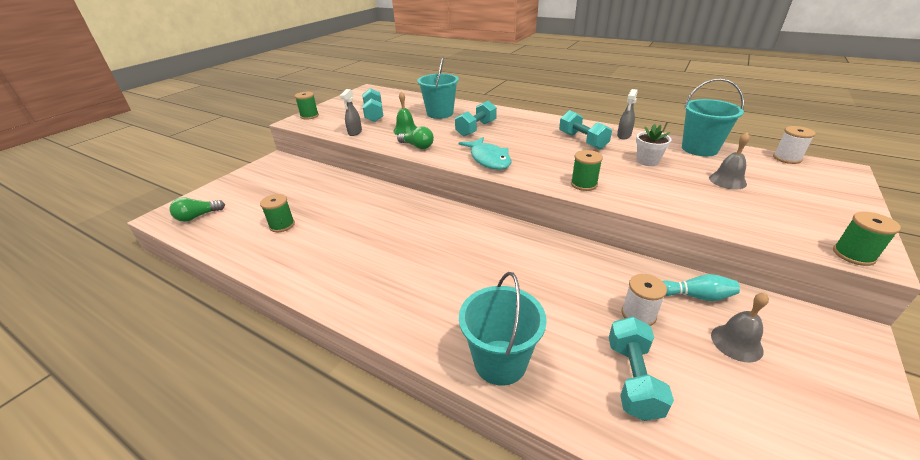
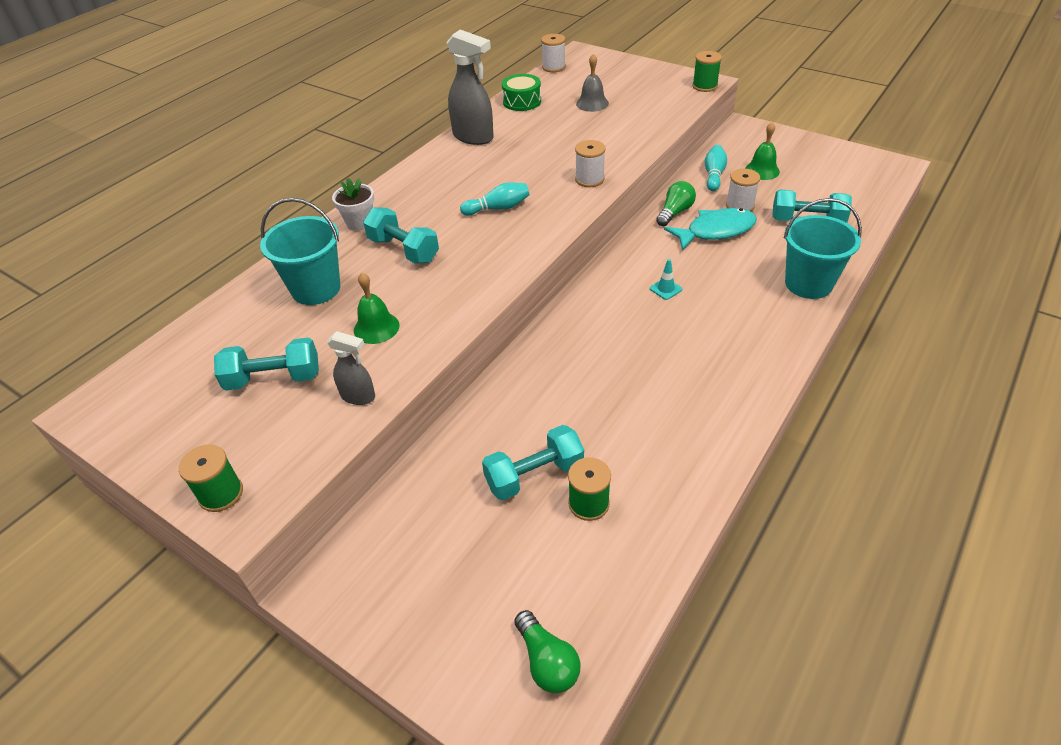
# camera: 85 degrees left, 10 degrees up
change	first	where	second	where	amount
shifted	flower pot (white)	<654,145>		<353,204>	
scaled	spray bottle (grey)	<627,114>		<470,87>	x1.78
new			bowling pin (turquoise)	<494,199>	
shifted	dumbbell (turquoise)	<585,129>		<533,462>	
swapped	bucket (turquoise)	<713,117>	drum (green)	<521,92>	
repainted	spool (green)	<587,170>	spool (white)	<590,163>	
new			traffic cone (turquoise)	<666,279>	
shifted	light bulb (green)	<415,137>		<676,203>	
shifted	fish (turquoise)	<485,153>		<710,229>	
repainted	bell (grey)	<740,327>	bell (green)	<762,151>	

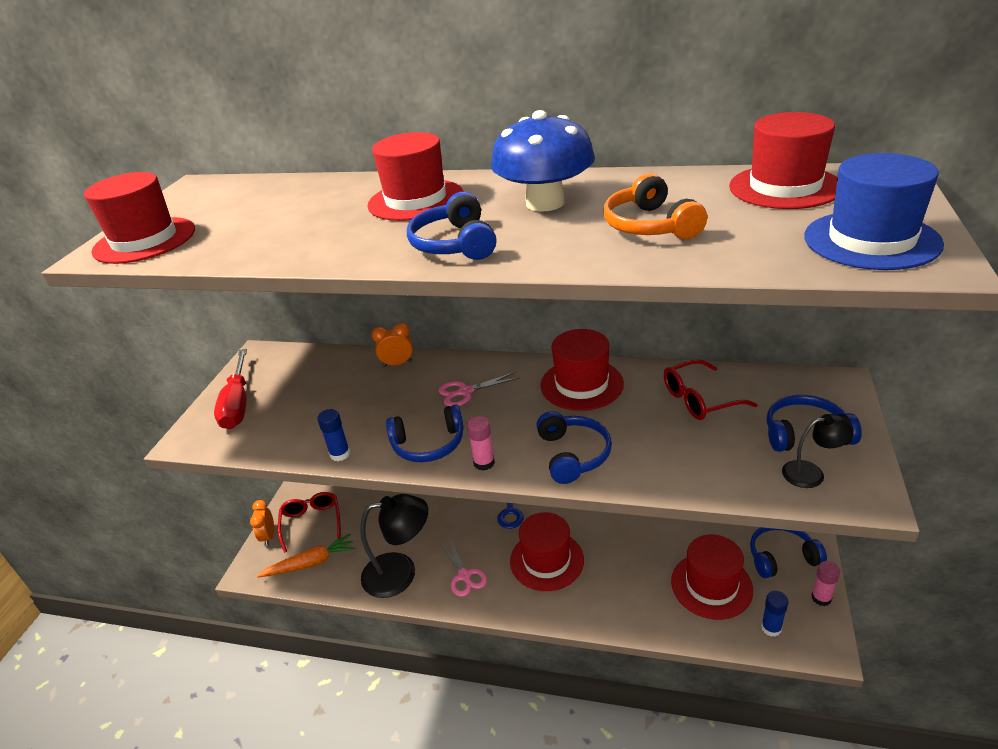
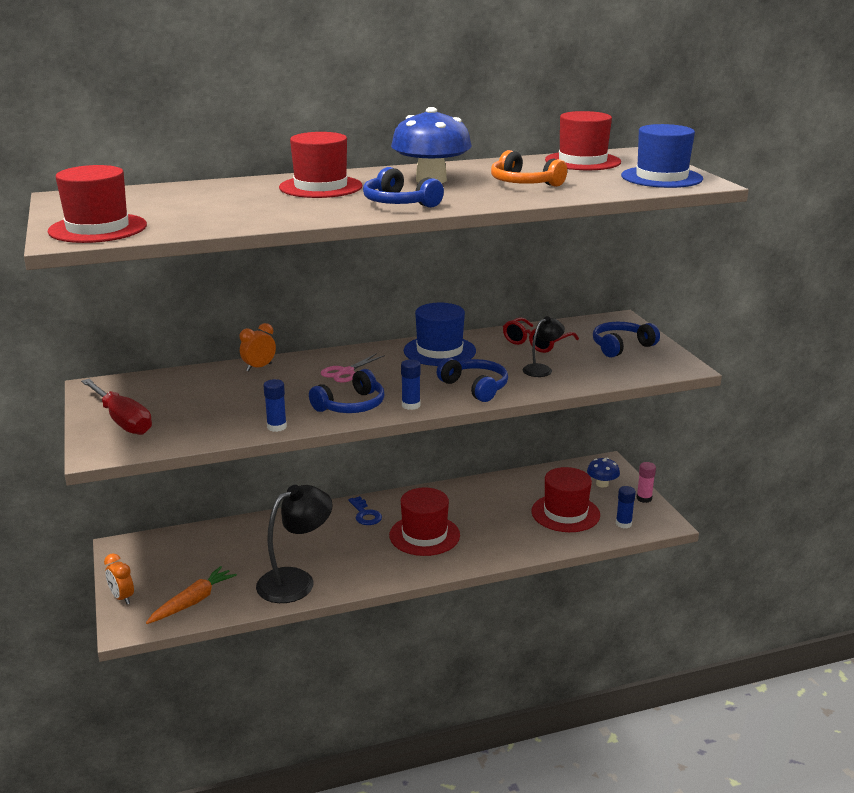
# camera: 35 degrees left, 10 degrees down
change	first	where	second	where	amount
repainted	glue stick (pink)	<481,443>	glue stick (blue)	<411,384>	
repainted	hat (red)	<582,370>	hat (blue)	<440,334>	
shifted	lamp (black)	<818,451>		<544,346>	
swapped	headphones (blue)	<788,552>	mushroom (blue)	<603,473>	
gone	glasses (red)	<309,522>			
gone	scissors (pink)	<464,568>			

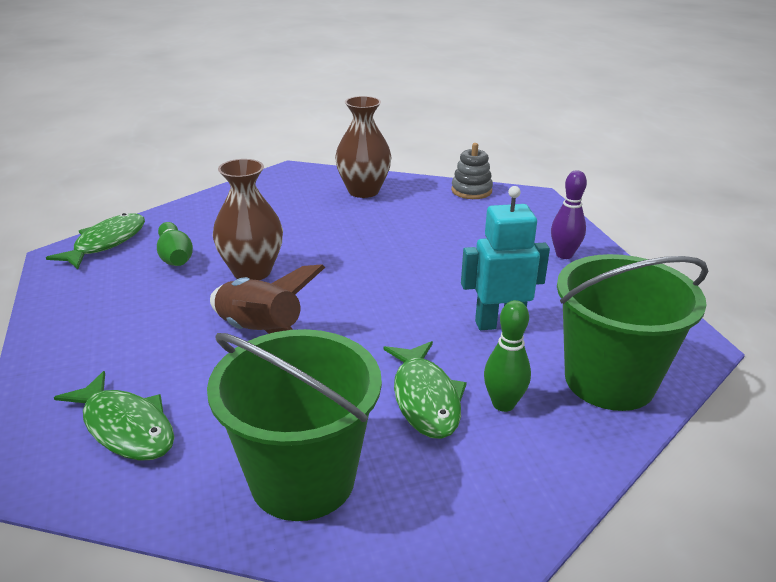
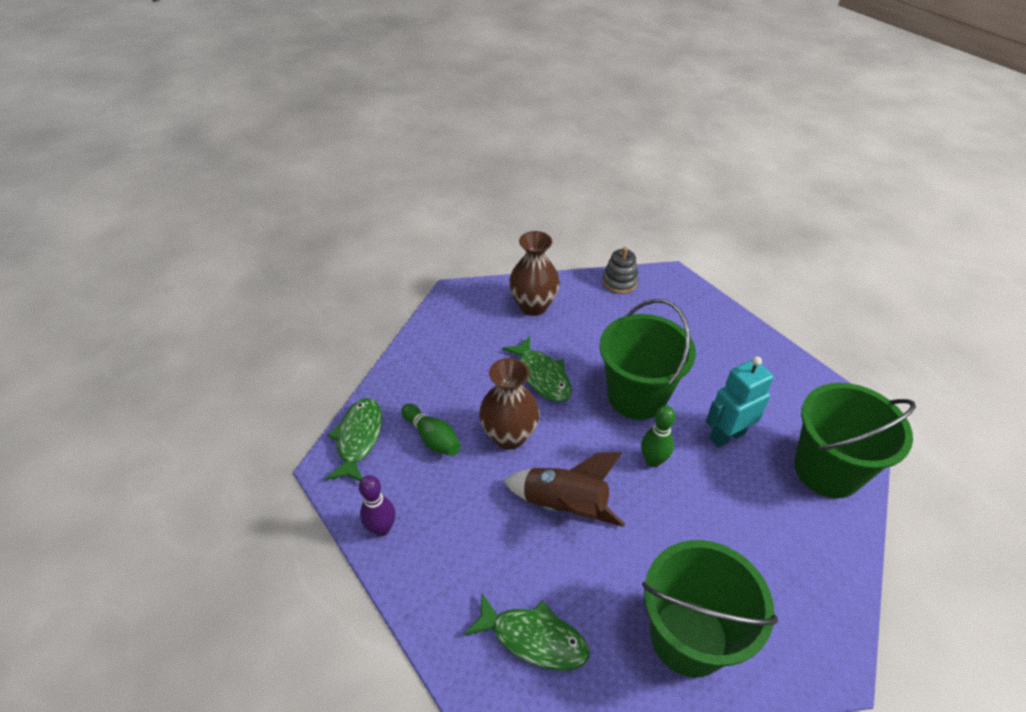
# camera: 20 degrees left, 15 degrees up
change	first	where	second	where	amount
shifted	bowling pin (purple)	<569,214>		<377,505>	
shifted	fish (green)	<425,390>		<537,369>	
new			bucket (green)	<648,359>	
shifted	bowling pin (green)	<507,356>		<658,436>	

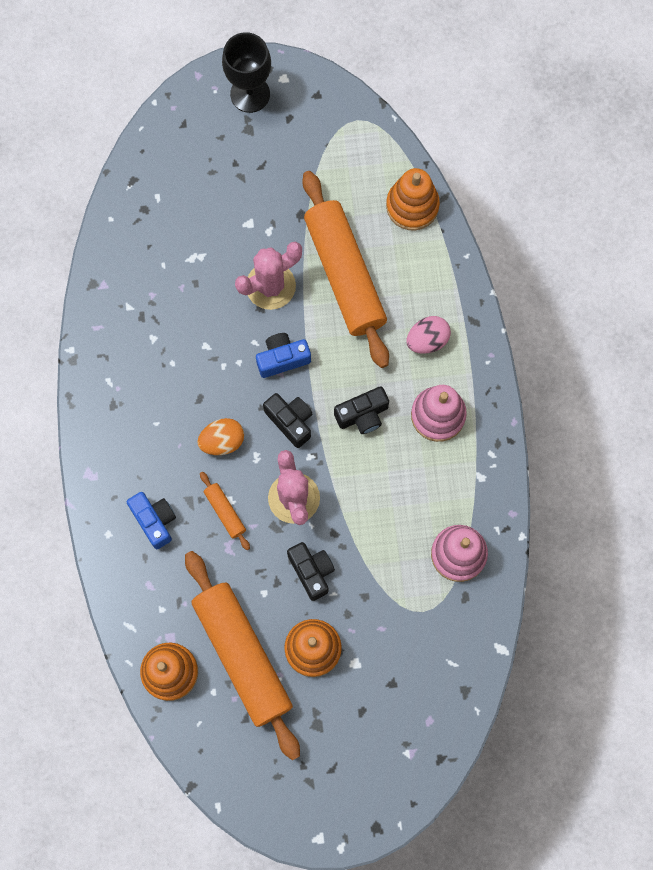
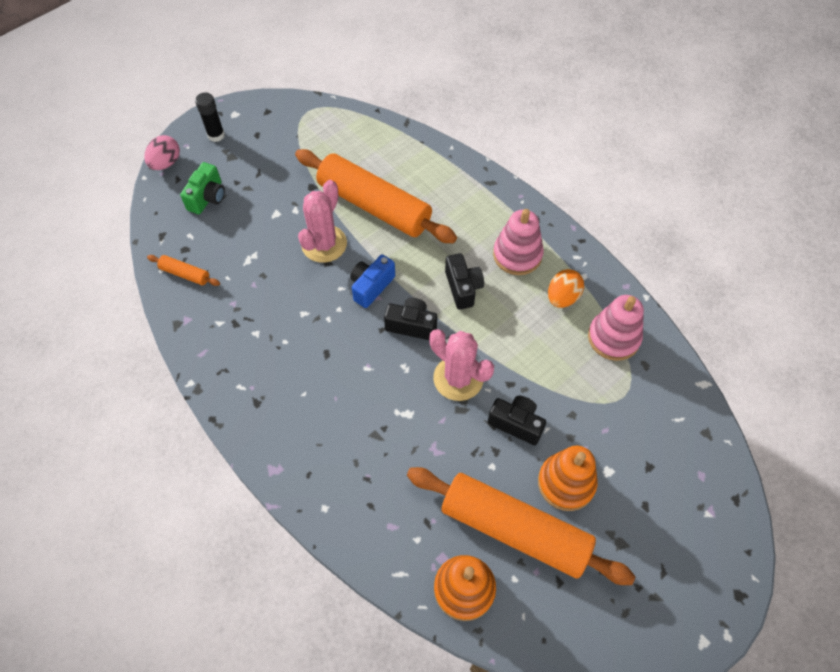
# camera: 35 degrees left, 15 degrees down
change	first	where	second	where	amount
shifted	egg (pink)	<429,335>		<162,152>	
shifted	rolling pin (orange)	<225,511>		<183,270>	
new			camera (green)	<202,188>	
swapped	goblet (black)	<246,72>	glue stick (black)	<210,117>	
rotated	camera (black)	<361,410>		<464,281>	45 degrees counterclockwise
shifted	egg (orange)	<220,436>		<566,288>	
gone	camera (blue)	<151,520>			
gone	stacking toy (orange)	<413,199>			

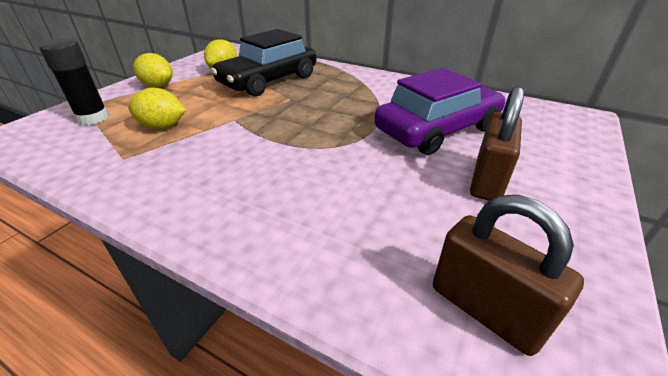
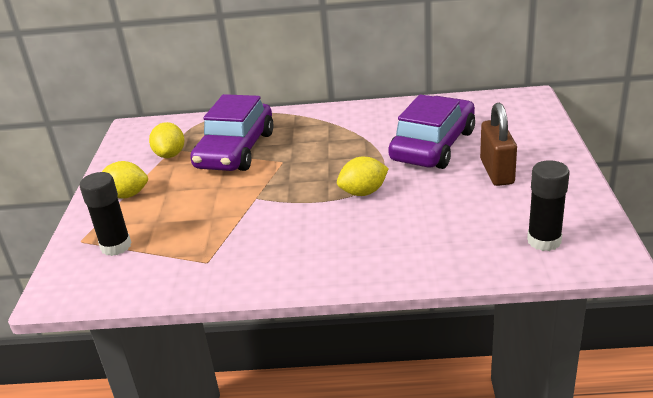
# camera: 25 degrees left, 5 degrees down
change	first	where	second	where	amount
repainted	car (black)	<263,62>	car (purple)	<232,132>	
shifted	lemon (yellow)	<157,108>		<363,176>	
swapped	padlock (brown)	<508,275>	glue stick (black)	<548,205>	

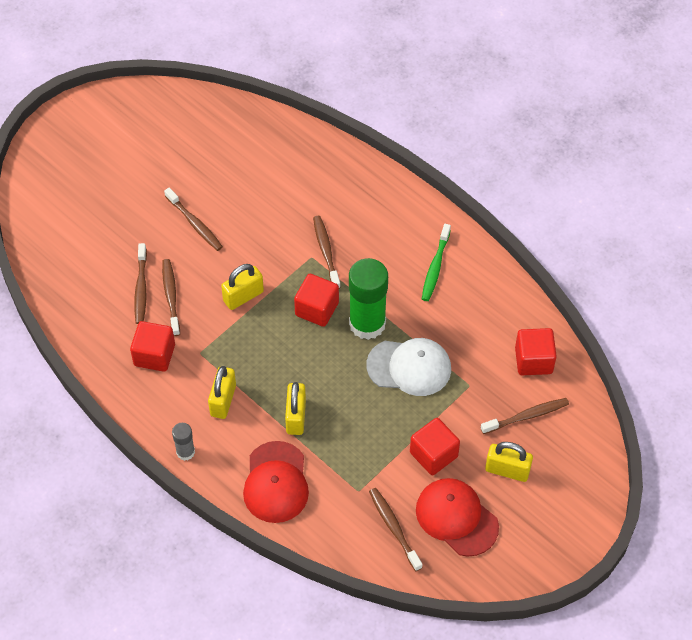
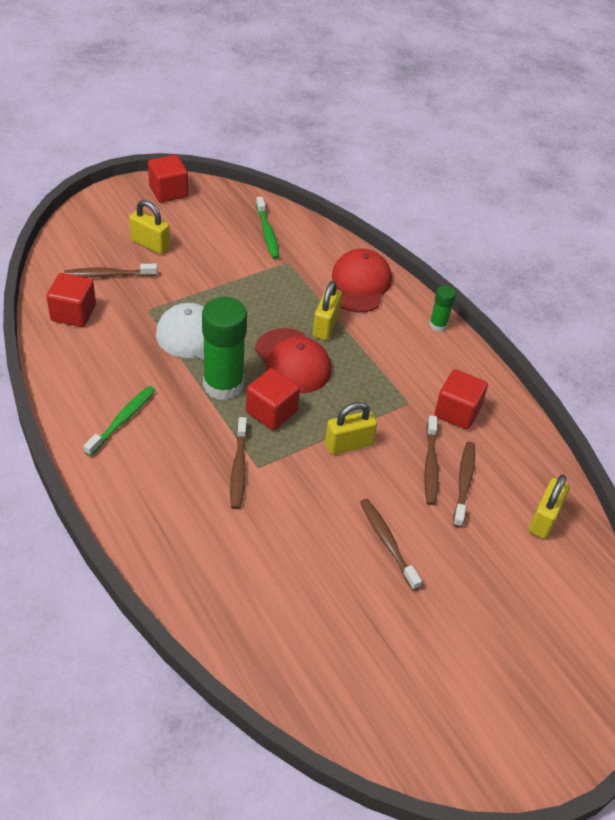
# camera: 170 degrees left, 10 degrees down
change	first	where	second	where	amount
shifted	cube (red)	<435,446>		<168,178>	
shifted	cap (red)	<457,517>		<293,360>	
repainted	toothbrush (brown)	<396,529>	toothbrush (green)	<268,228>	
repainted	glue stick (grey)	<183,442>	glue stick (green)	<442,308>	
shifted	padlock (yellow)	<222,392>		<549,506>	

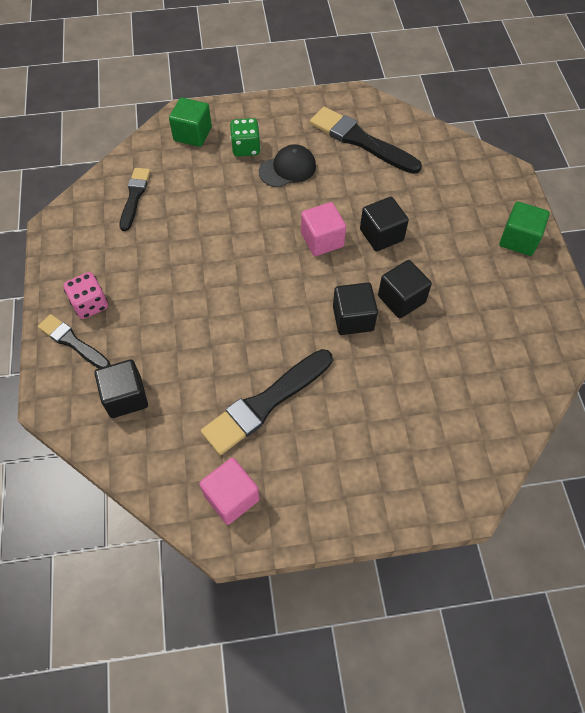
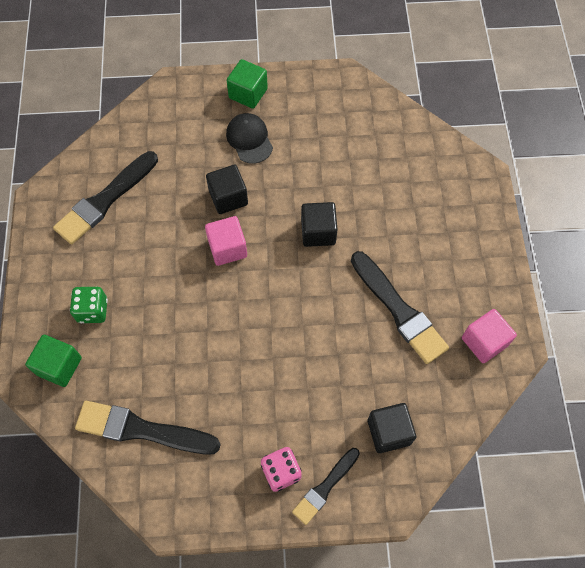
# camera: 85 degrees left, 5 degrees up
change	first	where	second	where	amount
scaled	brush (black)	<135,199>		<148,428>	x1.65
shifted	cap (black)	<287,166>		<249,138>	
gone	cube (black)	<405,289>			

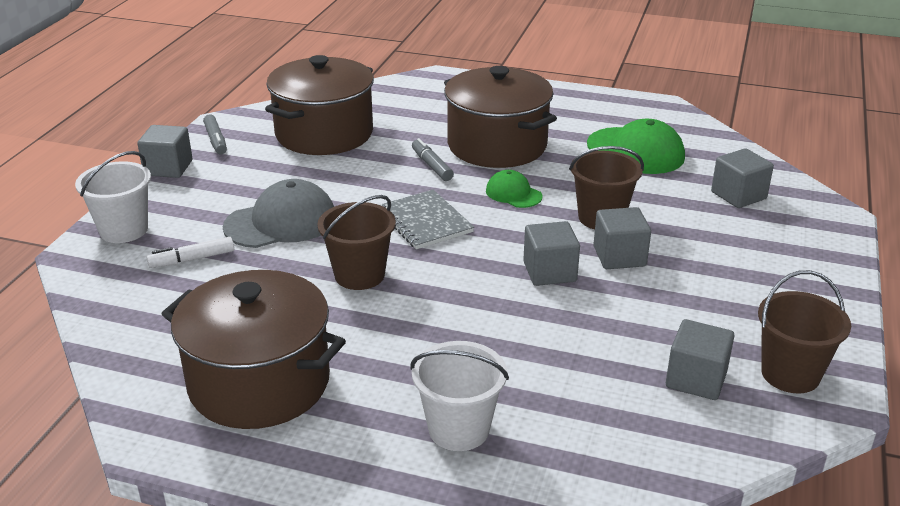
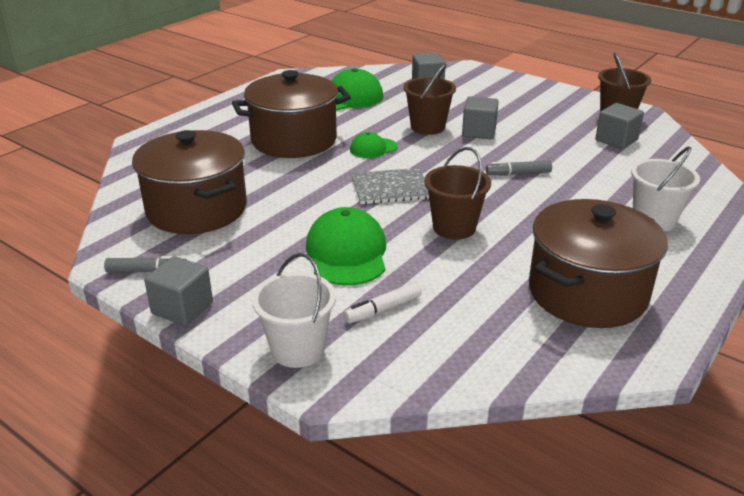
# camera: 70 degrees left, 0 degrees up
change	first	where	second	where	amount
repainted	cap (grey)	<278,213>	cap (green)	<346,246>	
rotated	marker (white)	<190,252>		<382,302>	60 degrees clockwise
shifted	marker (grey)	<433,159>		<519,168>	
gone	cube (grey)	<551,253>			

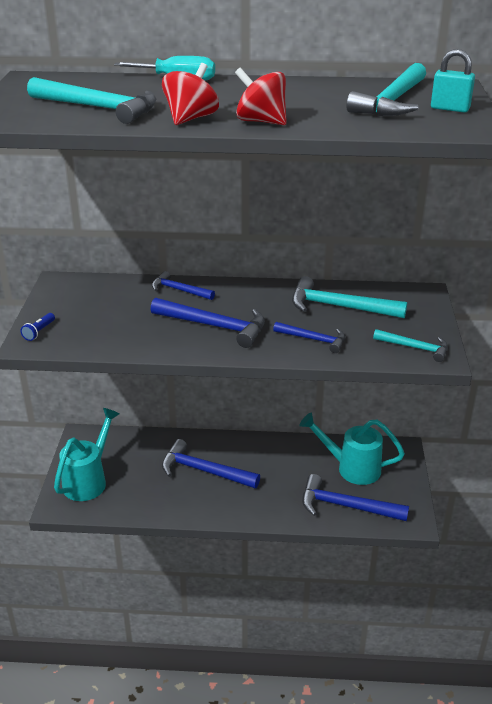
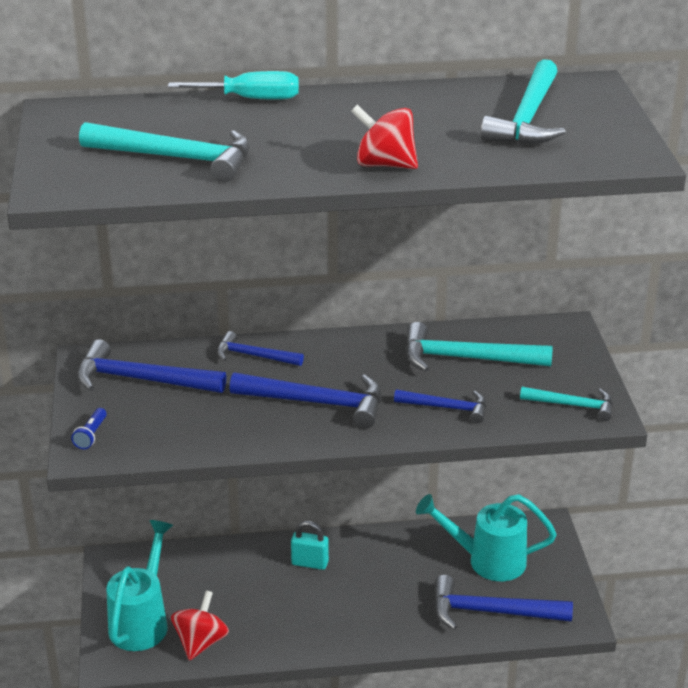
# camera: 10 degrees left, 0 degrees up
change	first	where	second	where	amount
shifted	hammer (blue)	<211,463>		<151,366>	
shifted	spinning top (red)	<190,94>		<200,625>	
shifted	padlock (turquoise)	<453,81>		<310,545>	

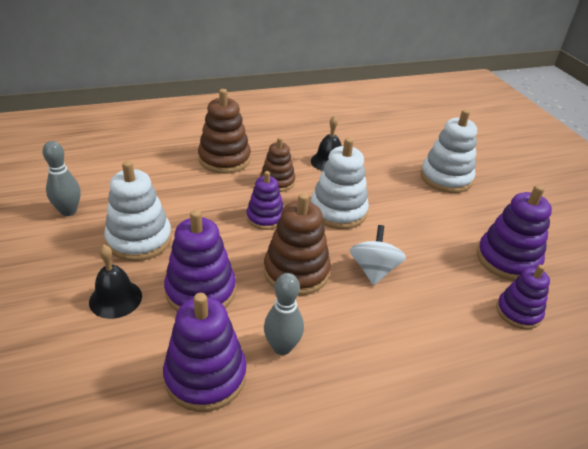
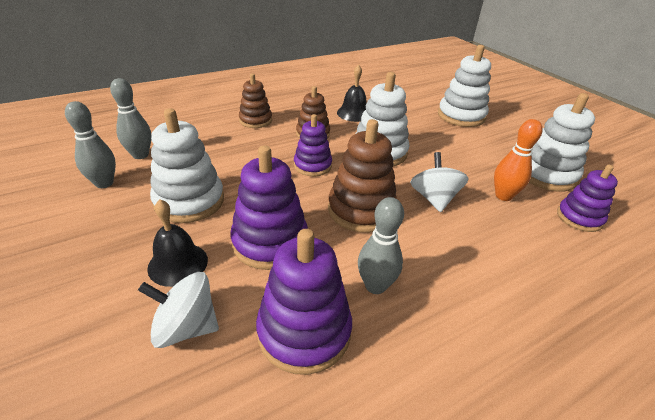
# camera: 10 degrees left, 0 degrees up
change	first	where	second	where	amount
new			bowling pin (grey)	<130,118>	
new			spinning top (white)	<178,310>	
scaled	stacking toy (brown)	<224,131>		<255,101>	x0.64
new			bowling pin (orange)	<518,160>	
repainted	stacking toy (purple)	<514,233>	stacking toy (white)	<562,142>	

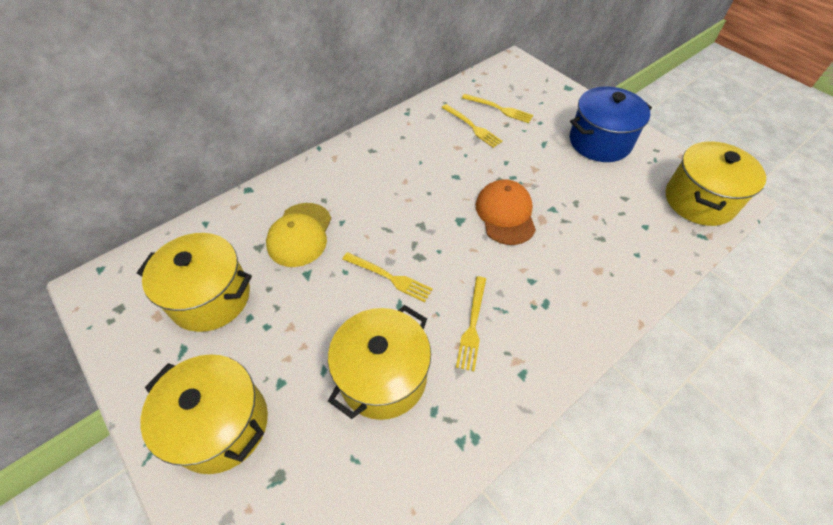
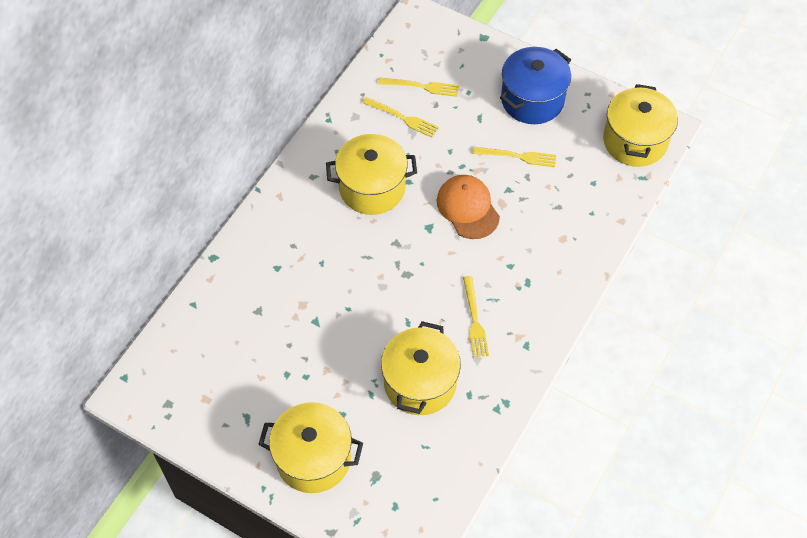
# camera: 20 degrees left, 5 degrees up
change	first	where	second	where	amount
shifted	pot (yellow)	<194,282>		<371,174>	
shifted	fork (yellow)	<387,277>		<514,157>	
gone	cap (yellow)	<298,235>			

